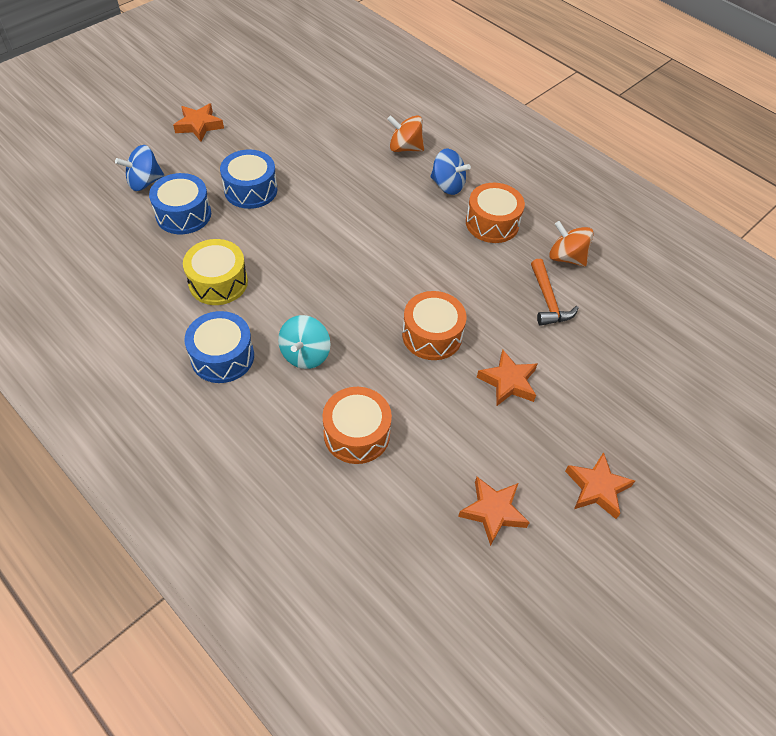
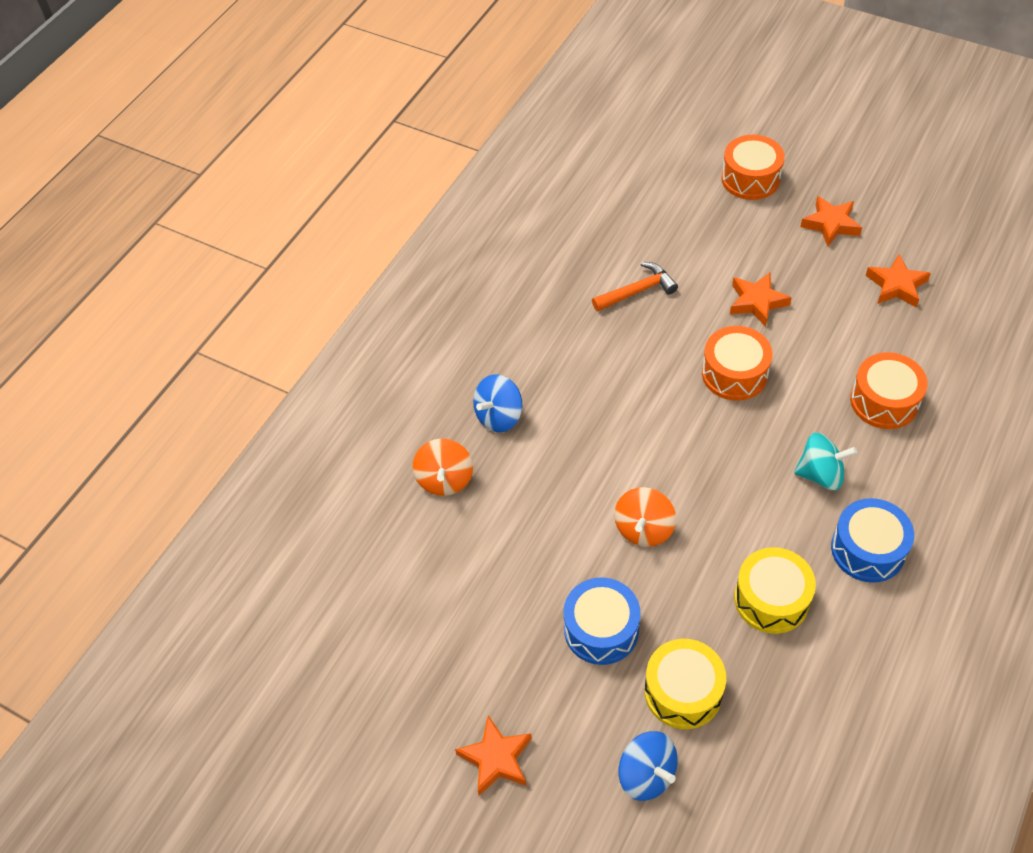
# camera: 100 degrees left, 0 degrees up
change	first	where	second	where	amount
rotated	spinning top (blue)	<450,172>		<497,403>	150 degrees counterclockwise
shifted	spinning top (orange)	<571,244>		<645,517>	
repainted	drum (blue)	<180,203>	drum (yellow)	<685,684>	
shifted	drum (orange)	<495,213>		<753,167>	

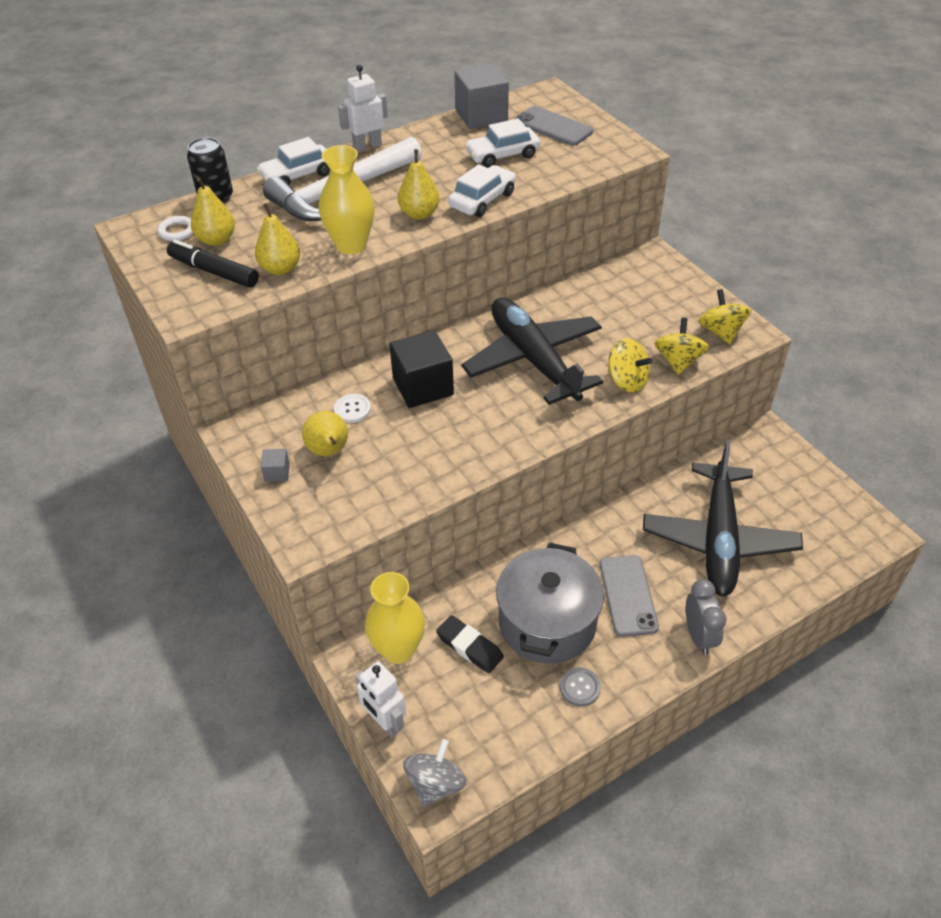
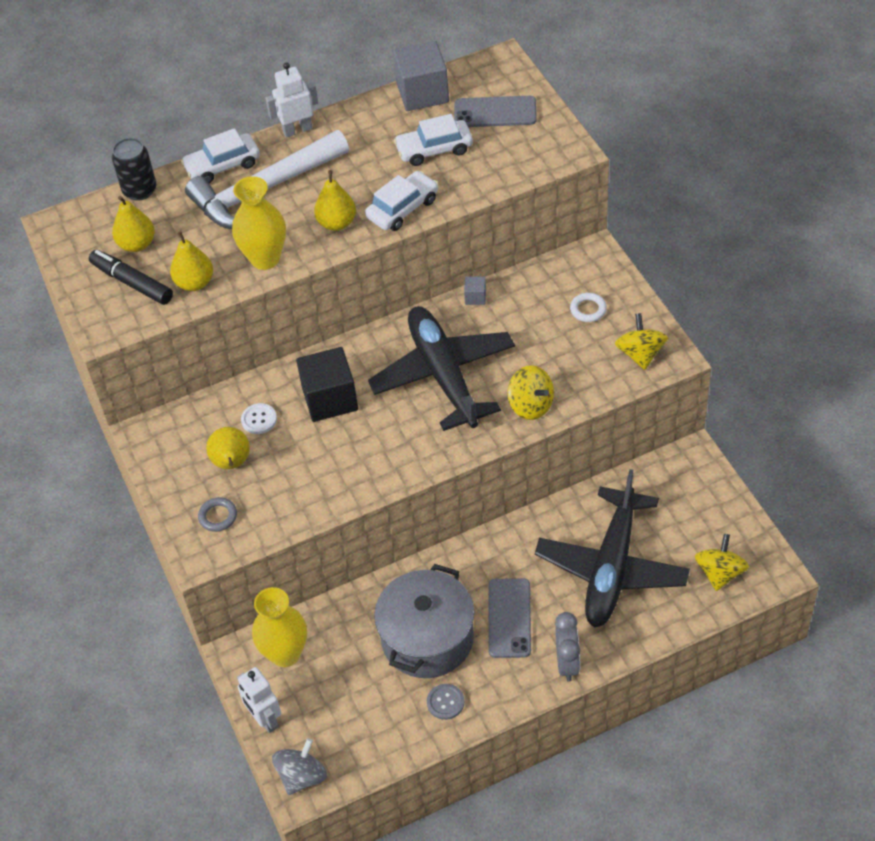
# camera: 10 degrees right, 5 degrees up
change	first	where	second	where	amount
new			ring (grey)	<217,514>	
rotated	phone (grey)	<553,126>		<495,111>	45 degrees counterclockwise
shifted	cube (grey)	<275,465>		<475,290>	
shifted	ring (white)	<175,228>		<588,307>	
shifted	spinning top (yellow)	<681,346>		<722,562>	
gone	eraser (black)	<470,644>			

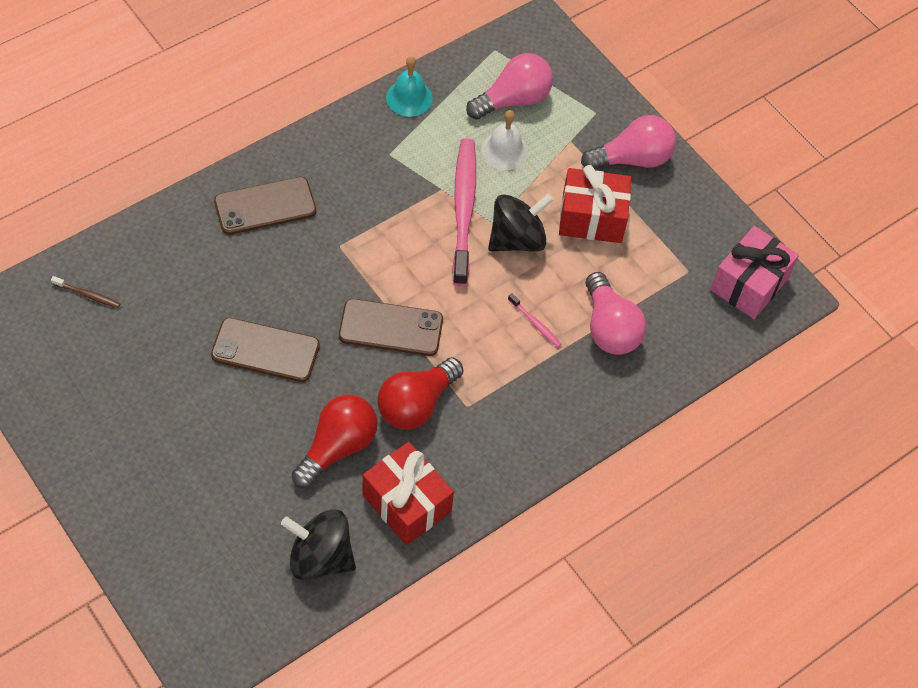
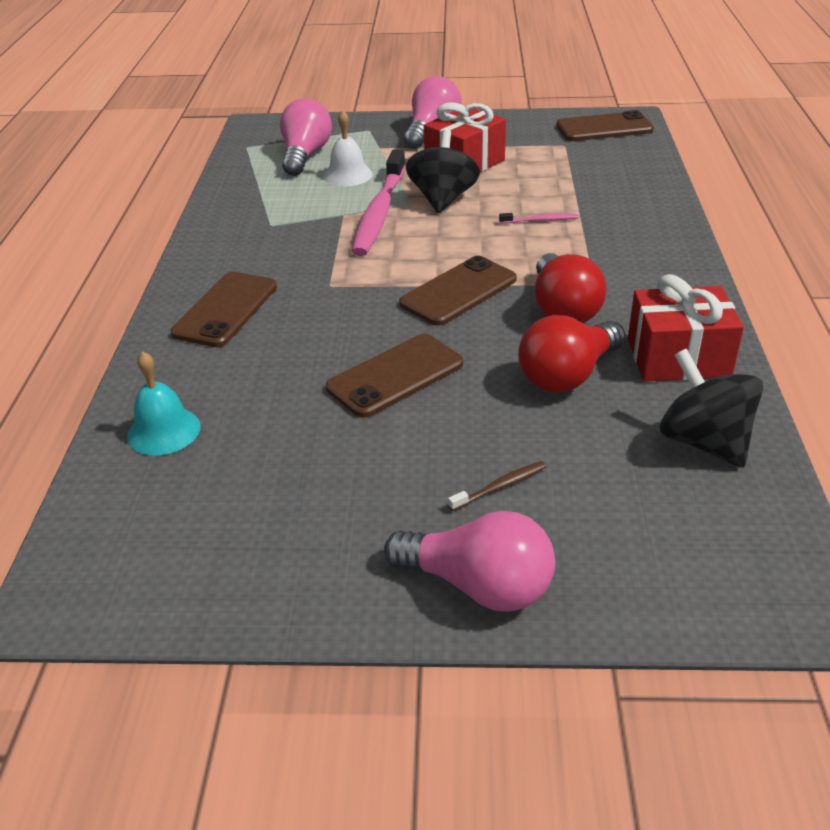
# camera: 45 degrees left, 20 degrees down
change	first	where	second	where	amount
shifted	bell (turquoise)	<409,86>		<164,403>	
rotated	toothbrush (pink)	<464,212>		<379,203>	120 degrees counterclockwise
shifted	light bulb (pink)	<616,313>		<469,561>	
shifted	toothbrush (brown)	<86,292>		<497,486>	
rotated	light bulb (red)	<335,441>		<571,354>	120 degrees counterclockwise
swapped	gift (pink)	<754,272>	phone (brown)	<605,125>	
rotated	spinning top (black)	<318,544>		<711,408>	90 degrees clockwise

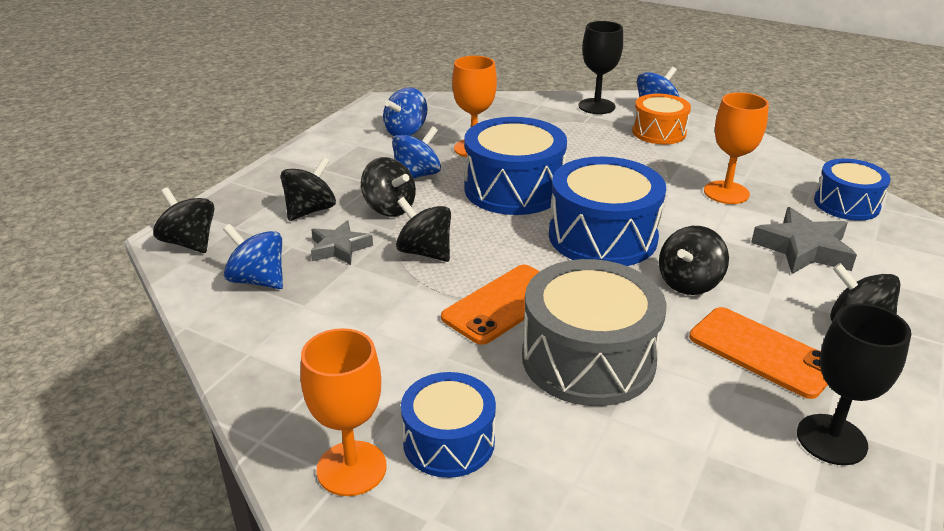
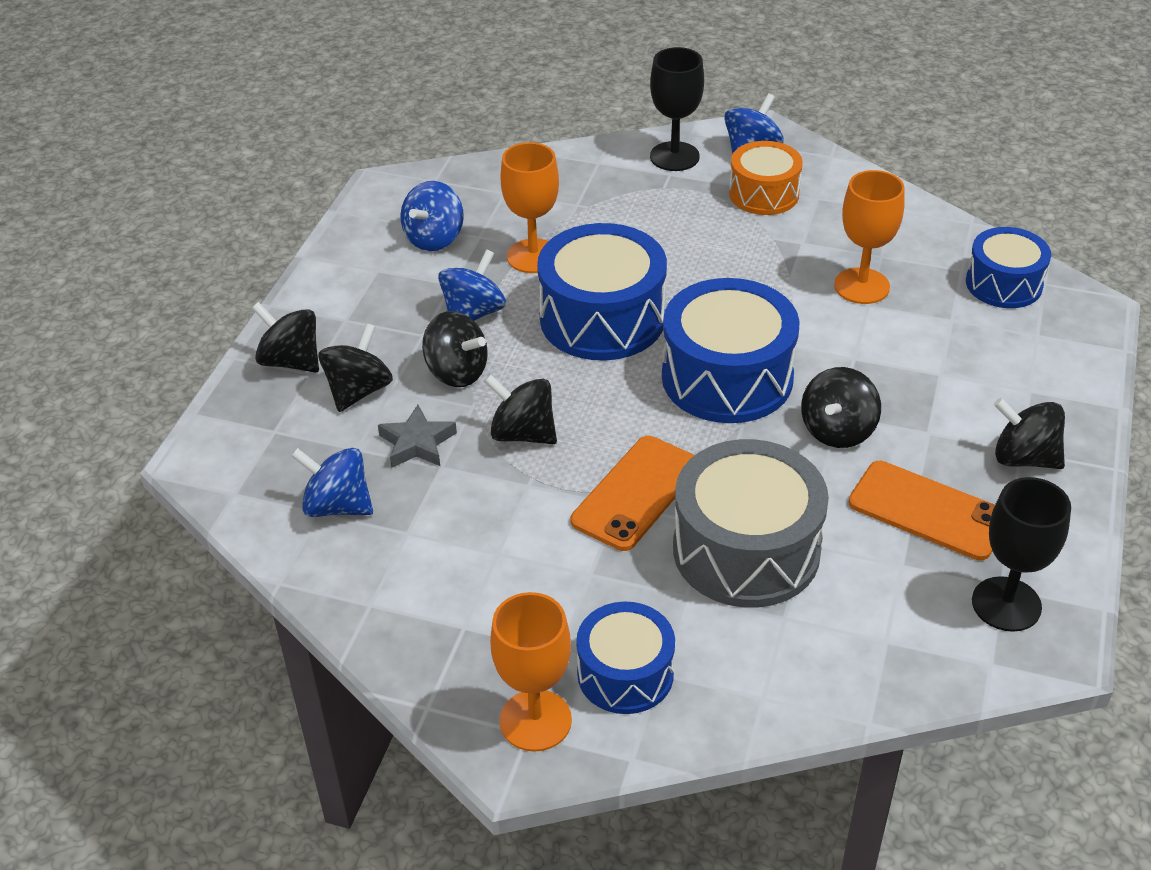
# camera: 10 degrees left, 10 degrees up
change	first	where	second	where	amount
shifted	spinning top (black)	<184,220>		<285,337>	
gone	star (grey)	<804,240>			

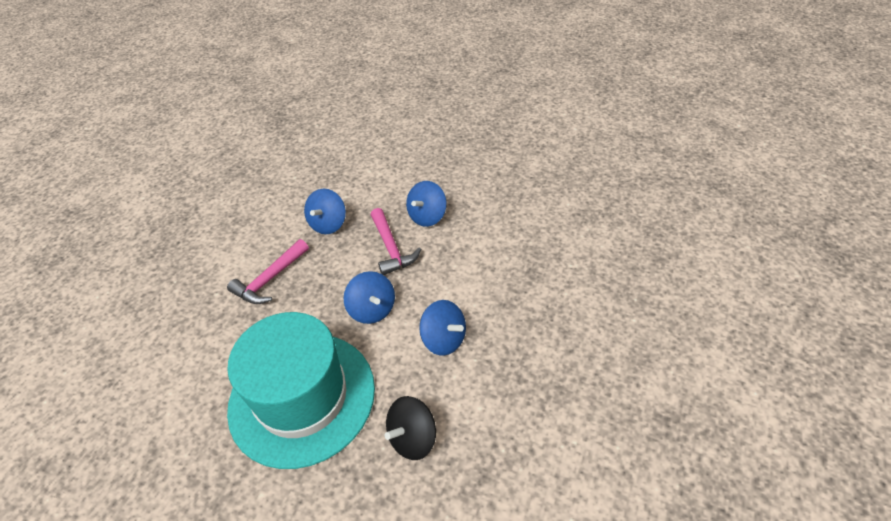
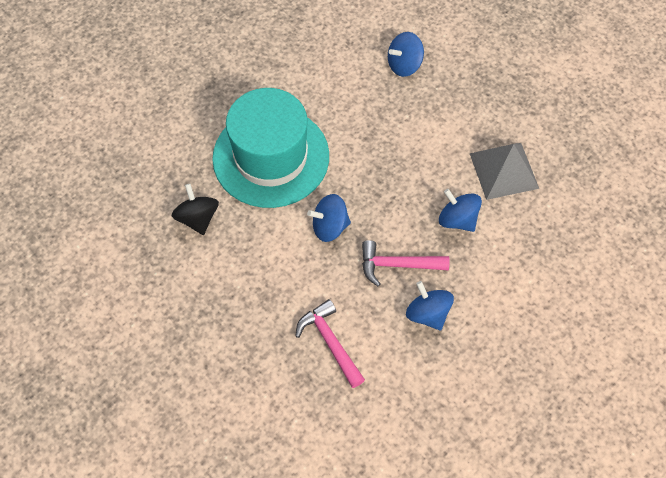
# camera: 110 degrees right, 15 degrees up
change	first	where	second	where	amount
shifted	hammer (pink)	<268,271>		<330,343>	
shifted	spinning top (blue)	<442,328>		<406,54>	
new			pyramid (grey)	<504,171>	

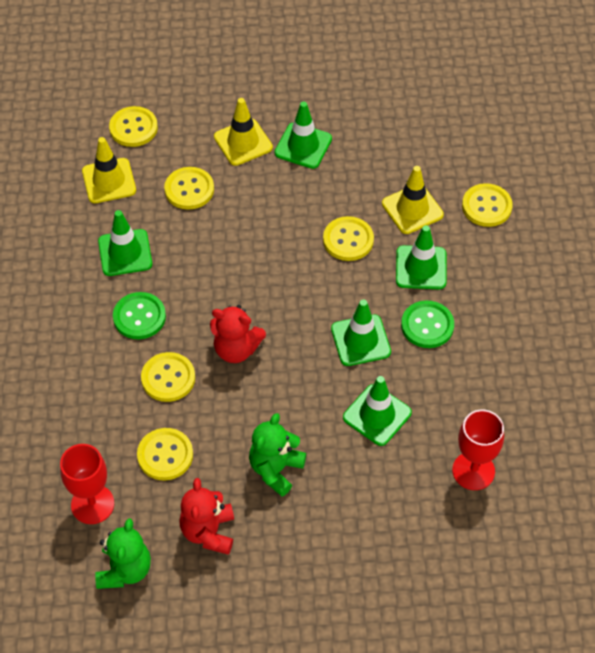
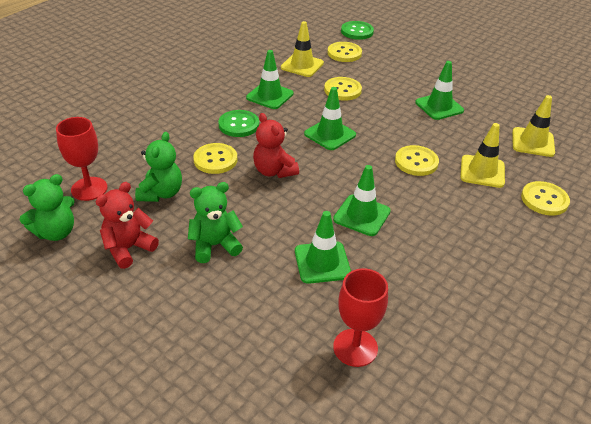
# camera: 40 degrees right, 15 degrees down
change	first	where	second	where	amount
swapped	button (yellow)	<165,454>	teddy bear (green)	<158,167>	
shifted	traffic cone (green)	<421,257>		<330,118>	
shifted	button (green)	<427,324>		<357,30>	
shifted	traffic cone (yellow)	<243,132>		<533,126>	

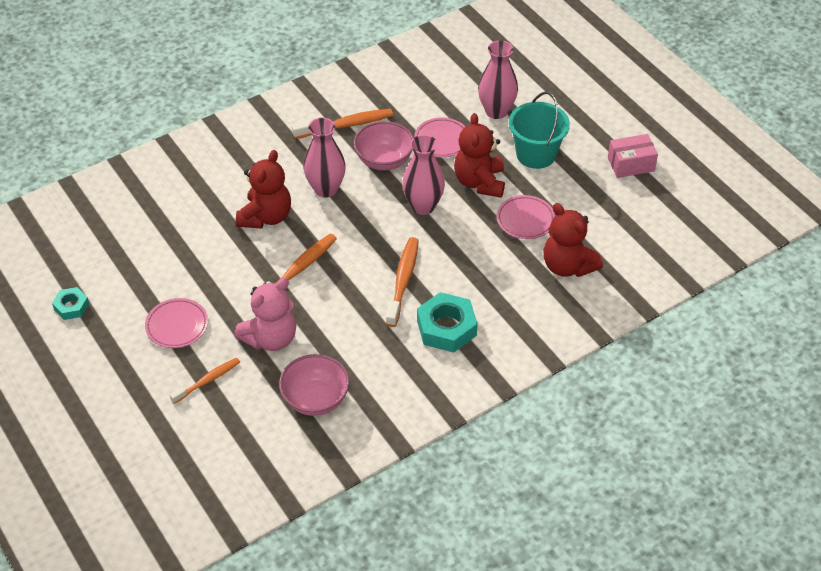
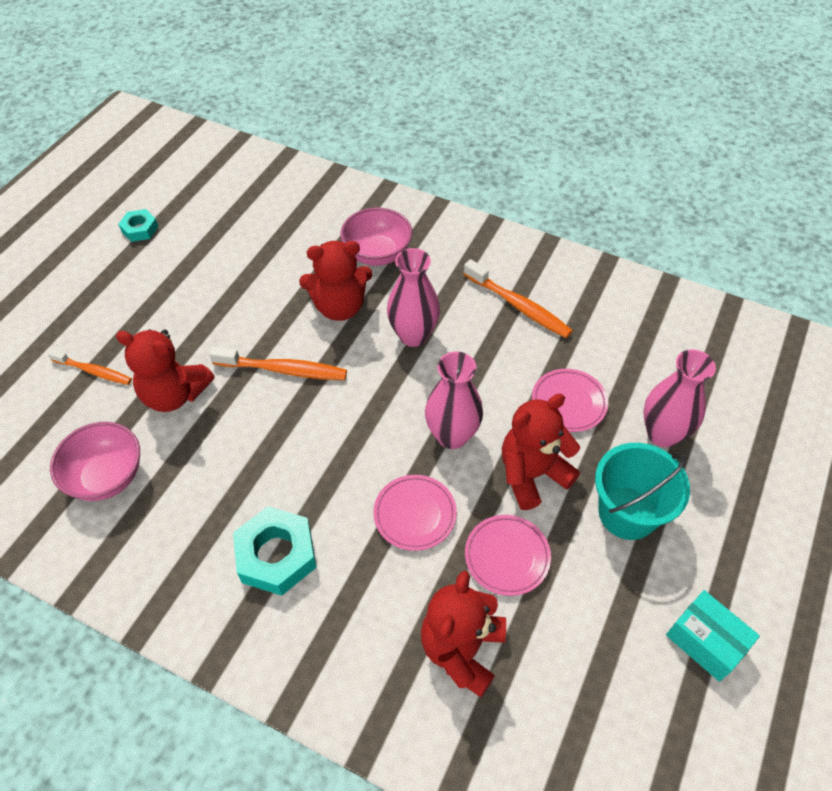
# camera: 60 degrees right, 5 degrees up
change	first	where	second	where	amount
repainted	teddy bear (pink)	<265,314>	teddy bear (red)	<165,370>	
shifted	bowl (pink)	<384,145>		<376,237>	
shifted	plate (pink)	<176,323>		<415,513>	
repainted	box (pink)	<633,156>	box (turquoise)	<713,636>	
gone	toothbrush (orange)	<402,282>			

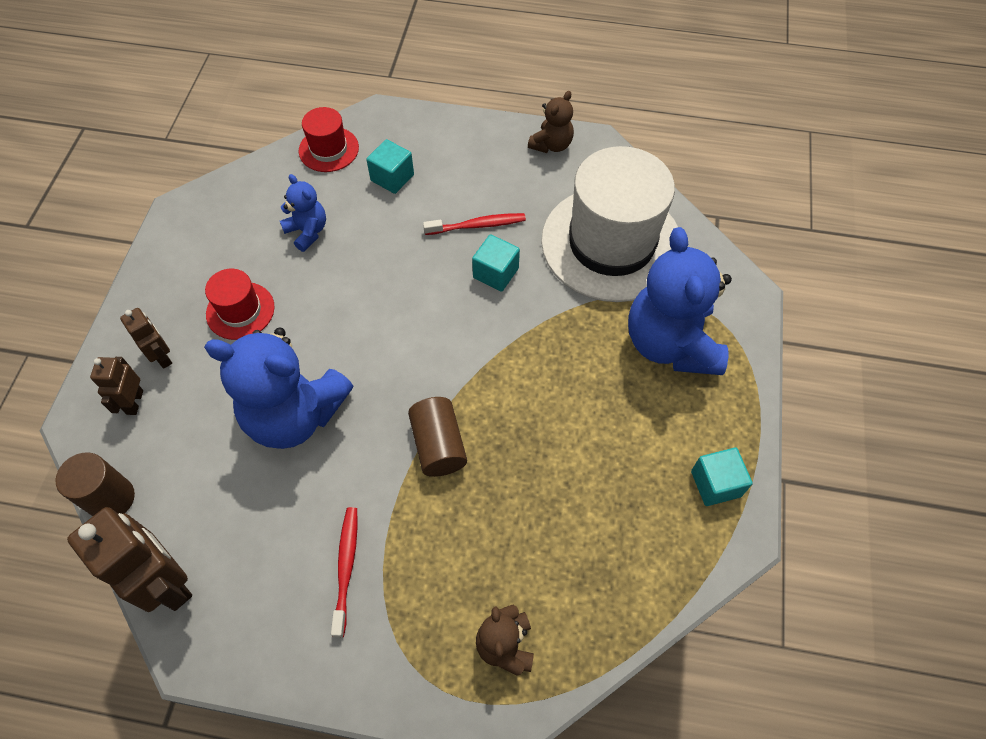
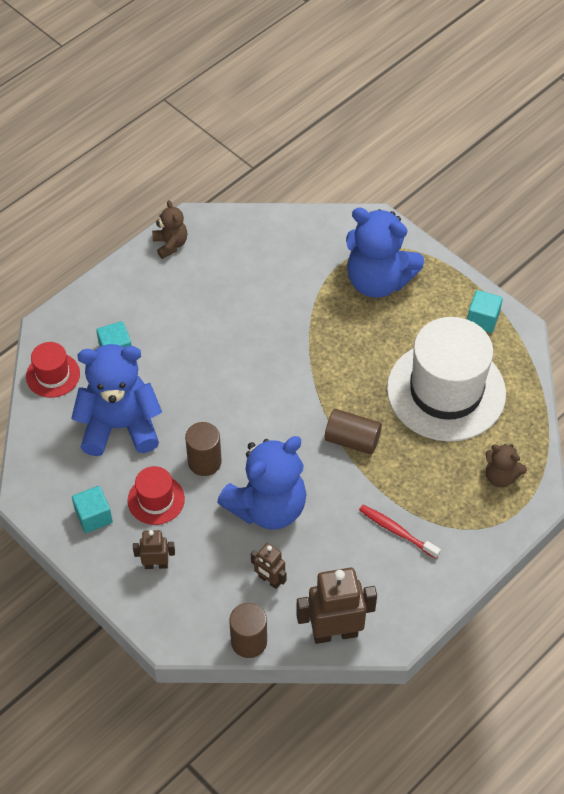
# camera: 55 degrees left, 5 degrees down
change	first	where	second	where	amount
scaled	teddy bear (blue)	<303,213>		<116,400>	x2.04
shifted	cube (turquoise)	<496,263>		<92,509>	
new			cylinder (brown)	<203,449>	
shifted	robot (brown)	<116,386>		<268,566>	
shifted	hat (white)	<609,224>		<446,379>	
gone	toothbrush (red)	<474,224>			

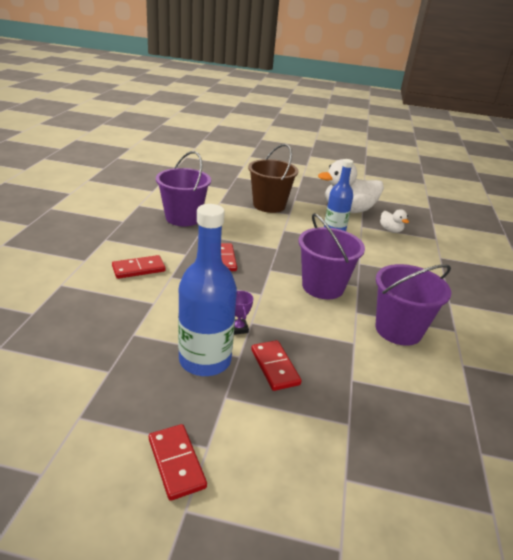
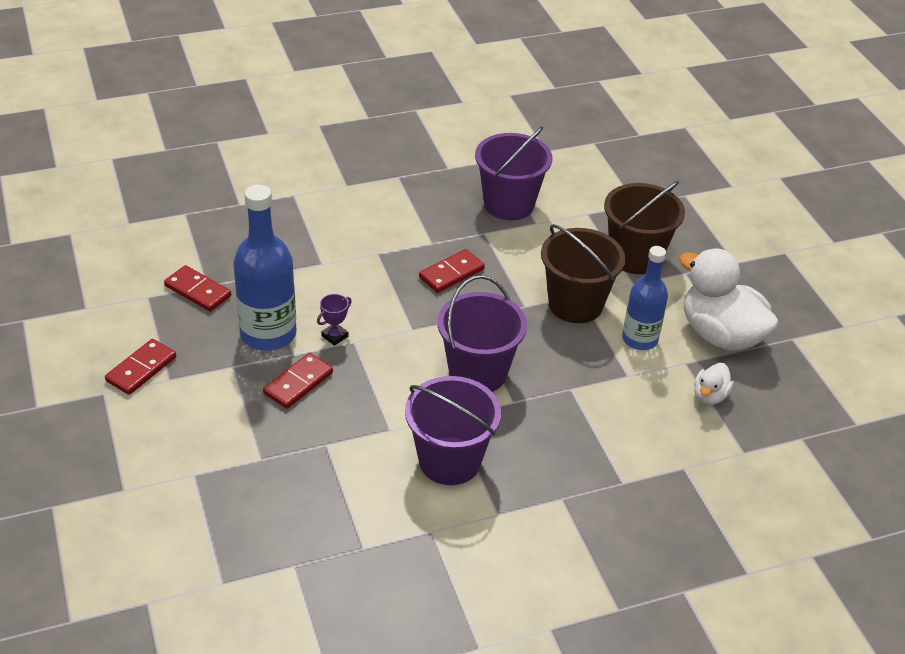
# camera: 60 degrees right, 10 degrees up
change	first	where	second	where	amount
shifted	domino (red)	<139,267>		<197,288>	
new			bucket (brown)	<583,273>	

